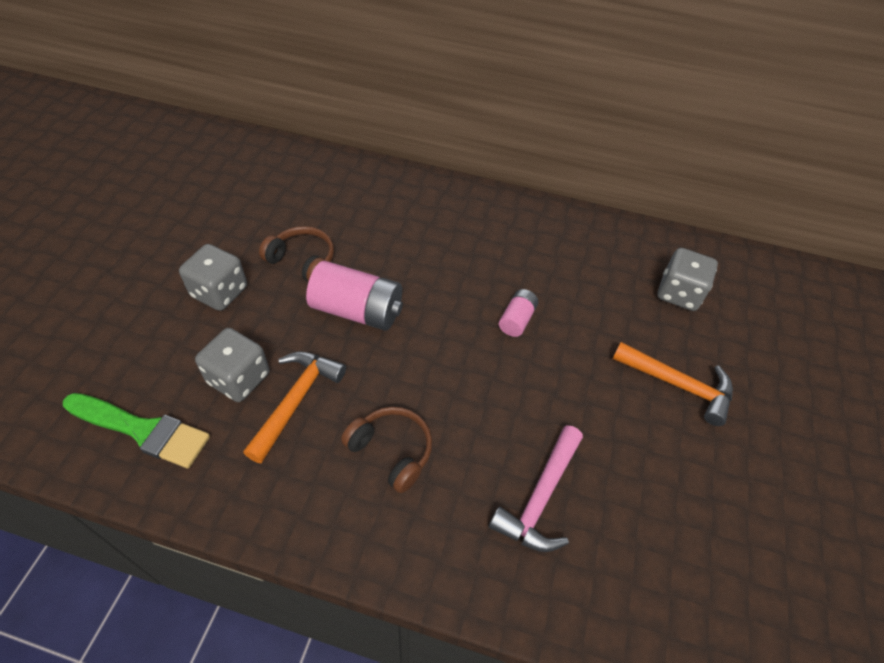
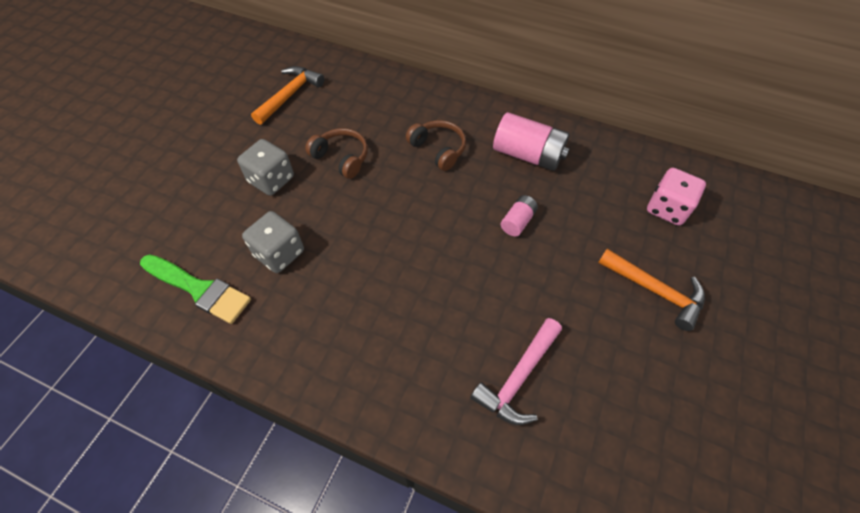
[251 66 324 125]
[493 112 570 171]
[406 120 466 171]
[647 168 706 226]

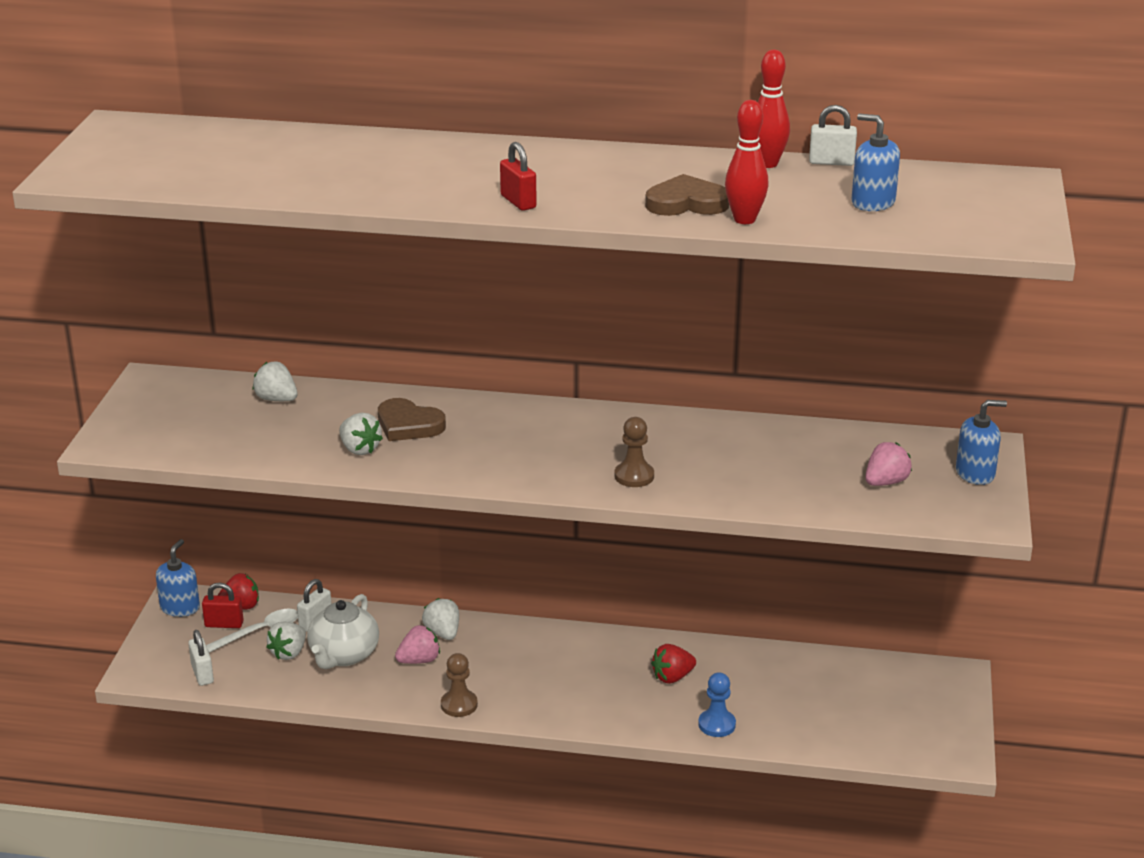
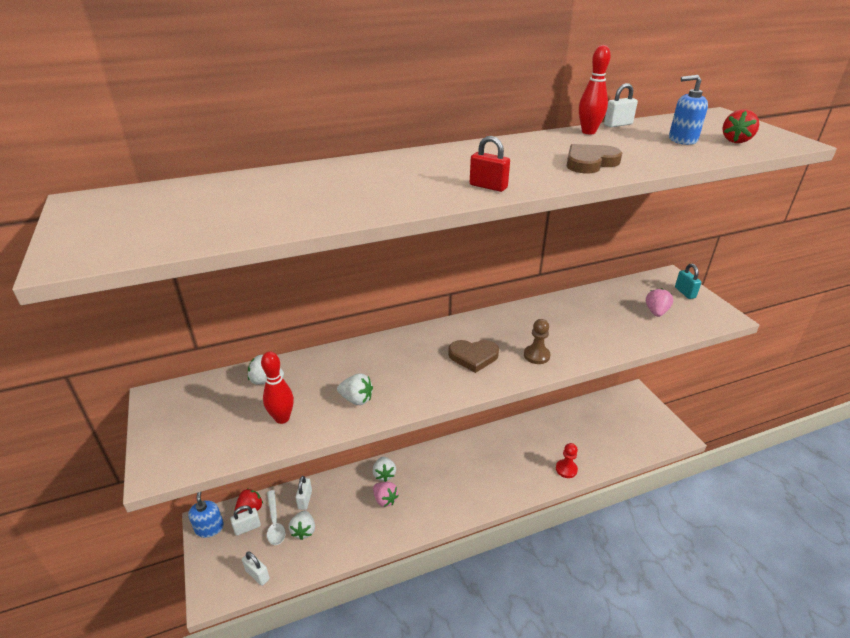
[307 594 379 669] (first image)
[441 653 478 717] (first image)
[448 340 499 373]
[722 109 759 143]
[261 351 294 424]
[675 264 701 299]
[230 505 261 536]
[556 443 578 478]
[267 490 285 545]
[373 482 399 507]
[373 457 396 482]

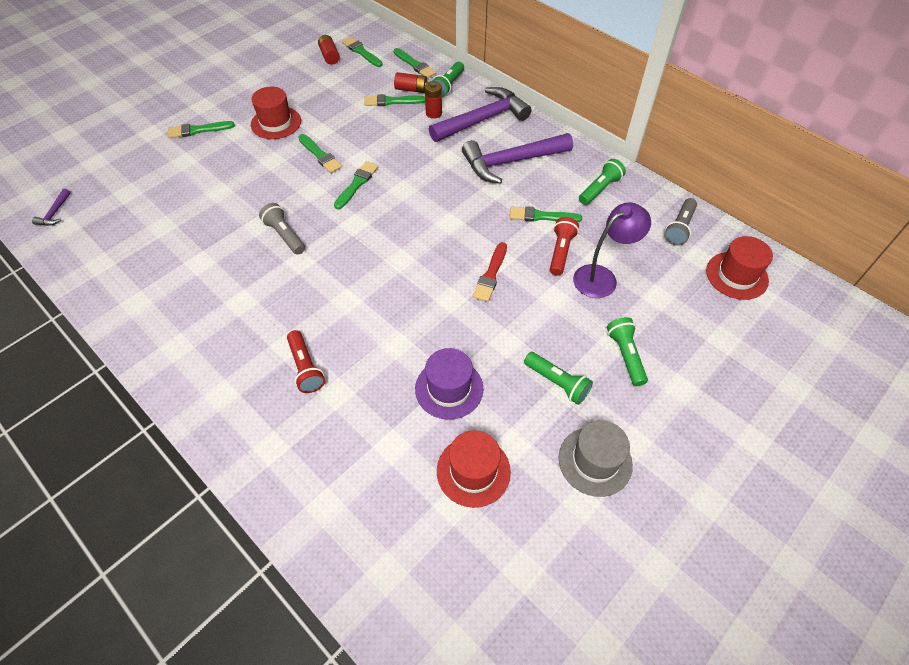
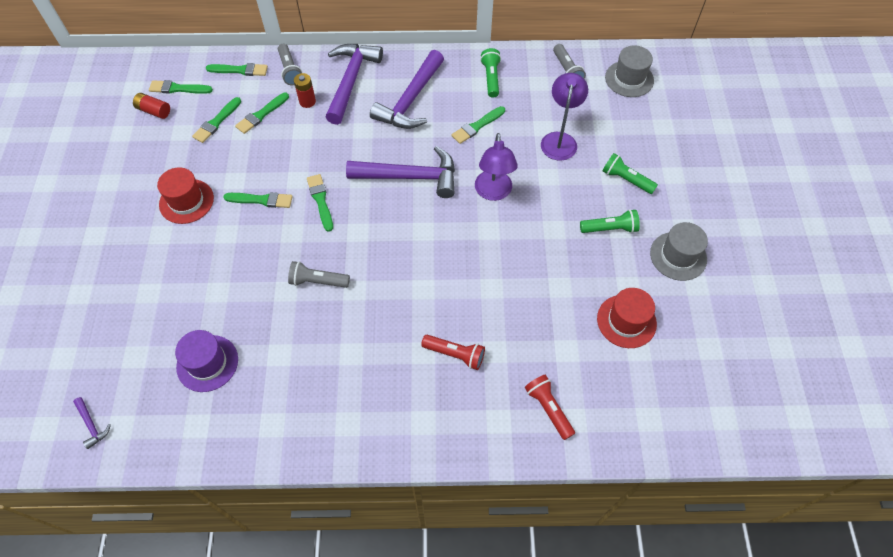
[394 72 428 93] (first image)
[346 146 455 198]
[192 97 241 143]
[175 330 238 392]
[525 375 575 440]
[475 133 518 201]
[278 44 302 85]
[605 45 654 97]

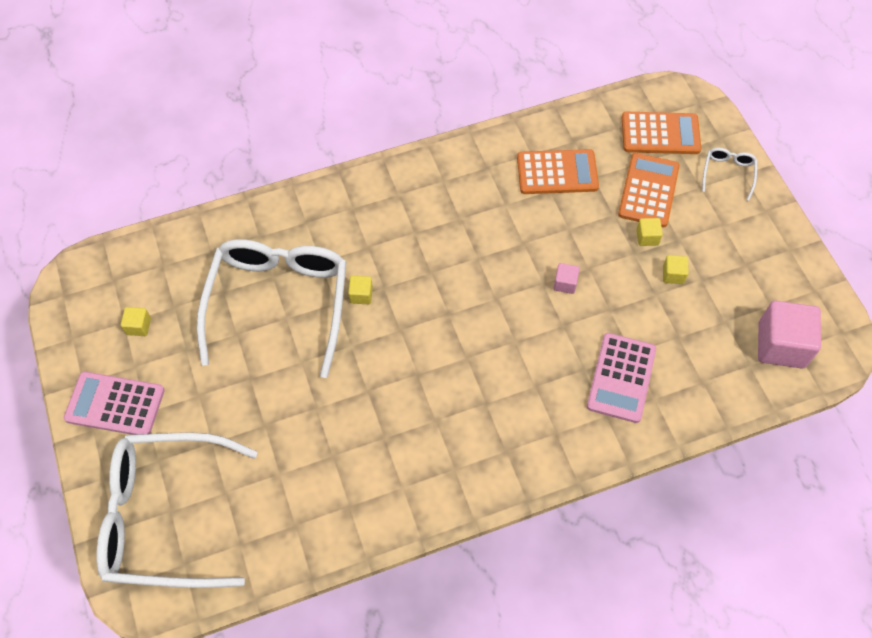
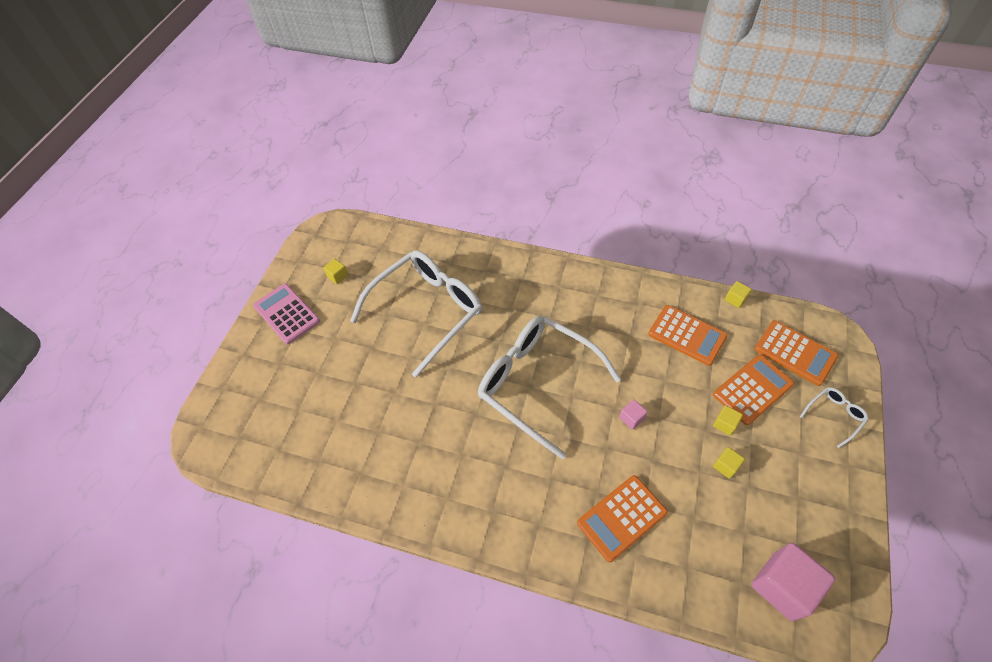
[478 316 621 459]
[725 281 752 308]
[577 475 668 562]

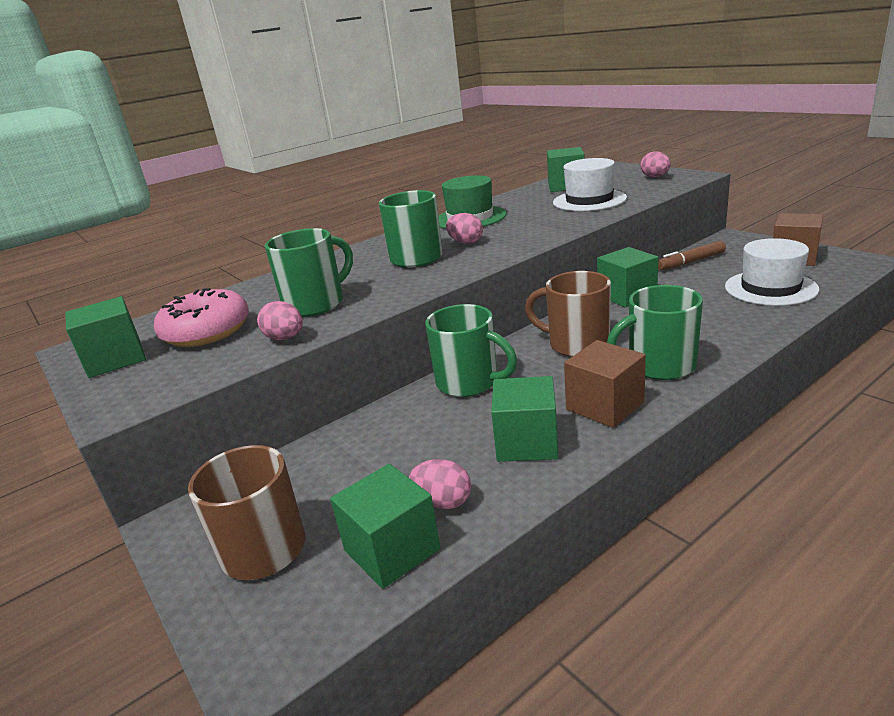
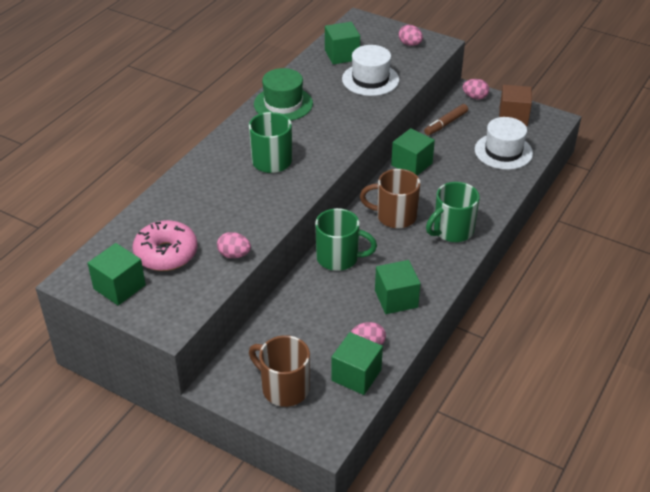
[265 228 353 317] (first image)
[564 340 646 428] (first image)
[463 79 489 99]

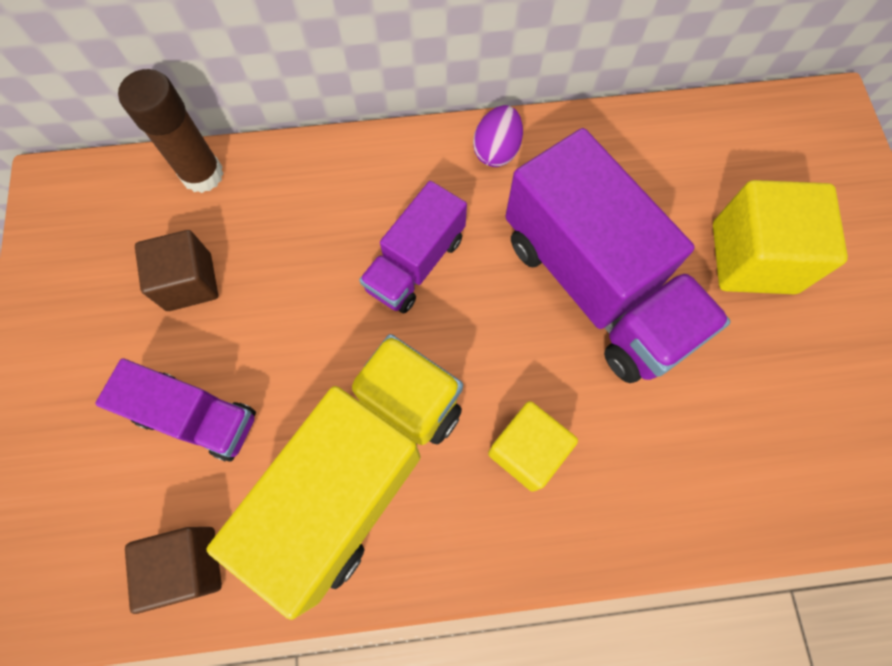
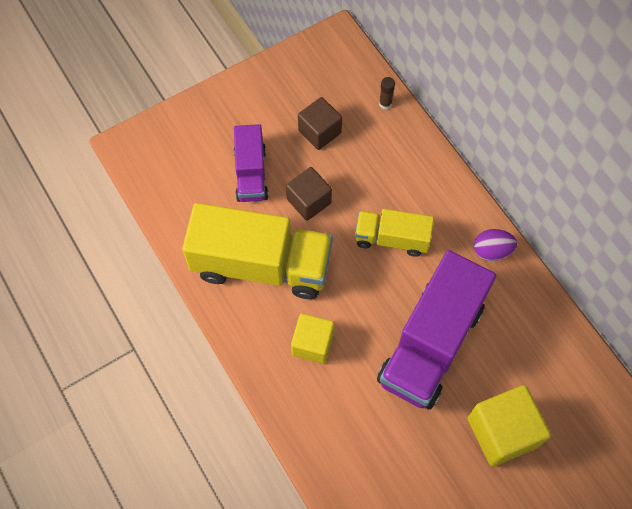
[286 167 332 221]
[355 209 434 257]
[379 77 395 110]

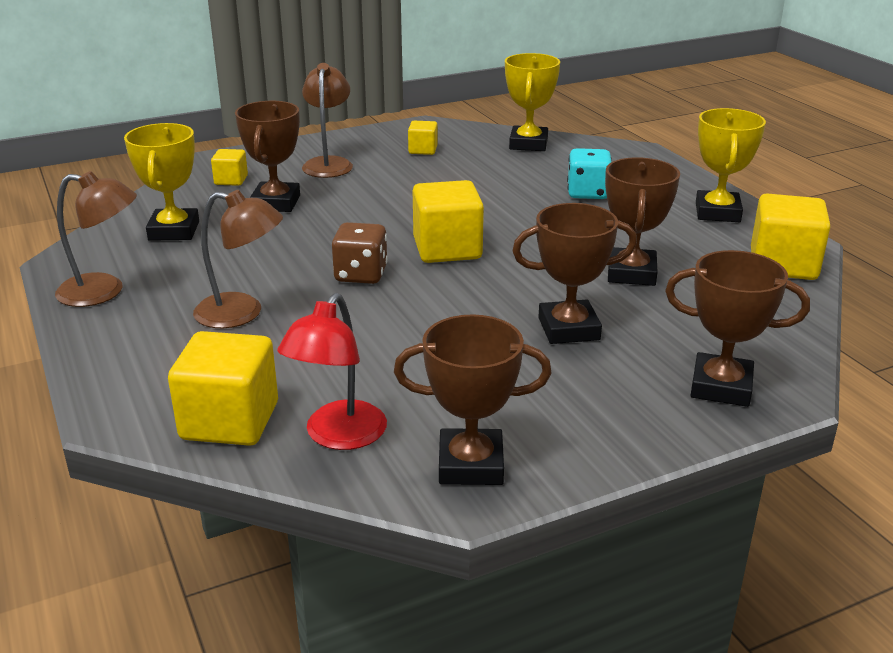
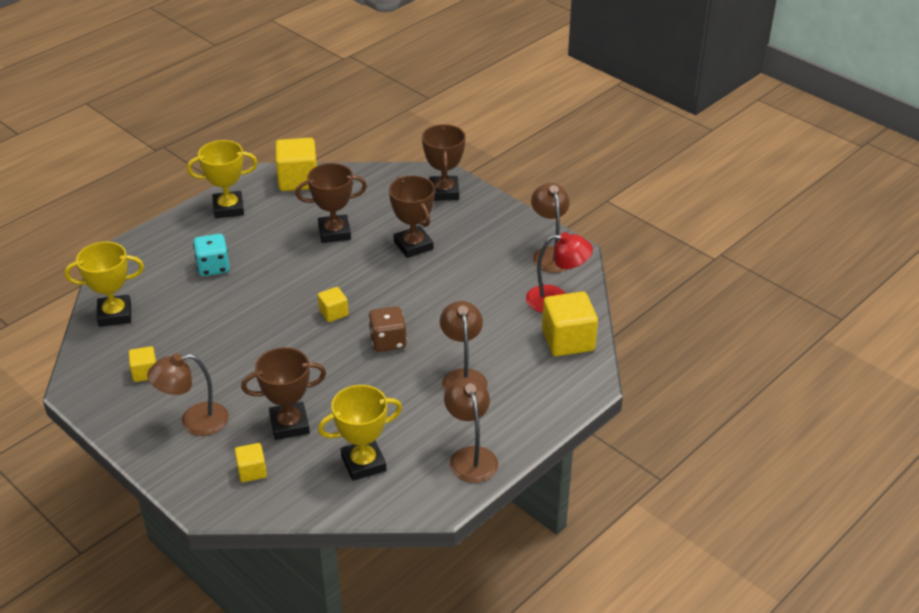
[531 183 570 273]
[318 287 348 322]

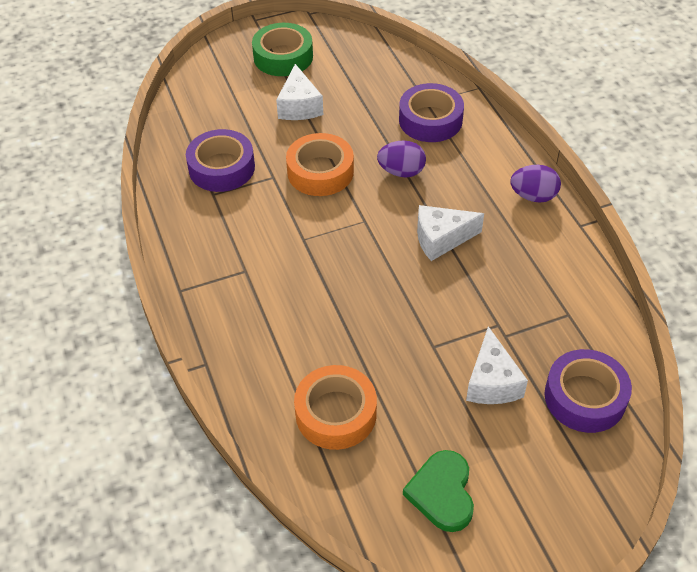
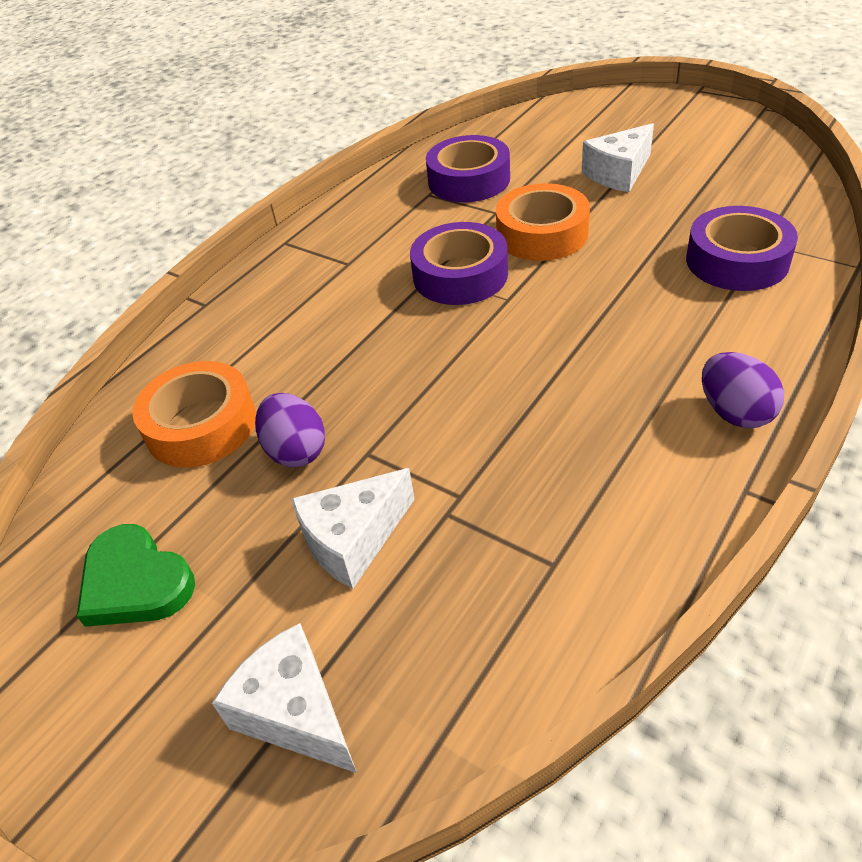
[252 23 313 76] (first image)
[255 393 325 467]
[212 623 357 773]
[410 222 508 305]
[77 524 195 627]

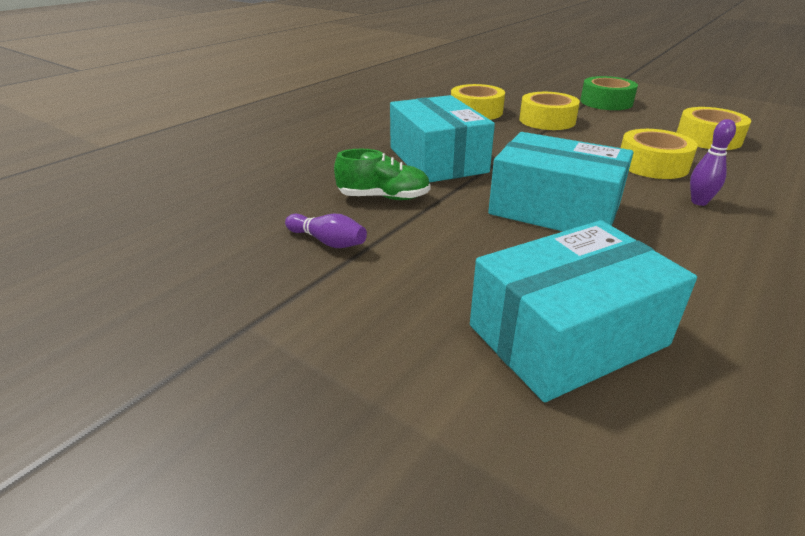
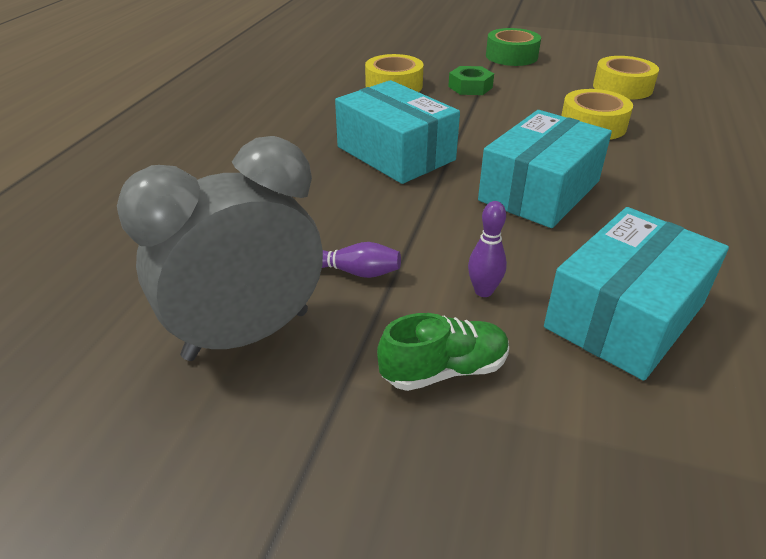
[117 136 323 361]
[377 313 509 391]
[468 201 507 297]
[448 66 494 95]
[478 110 612 228]

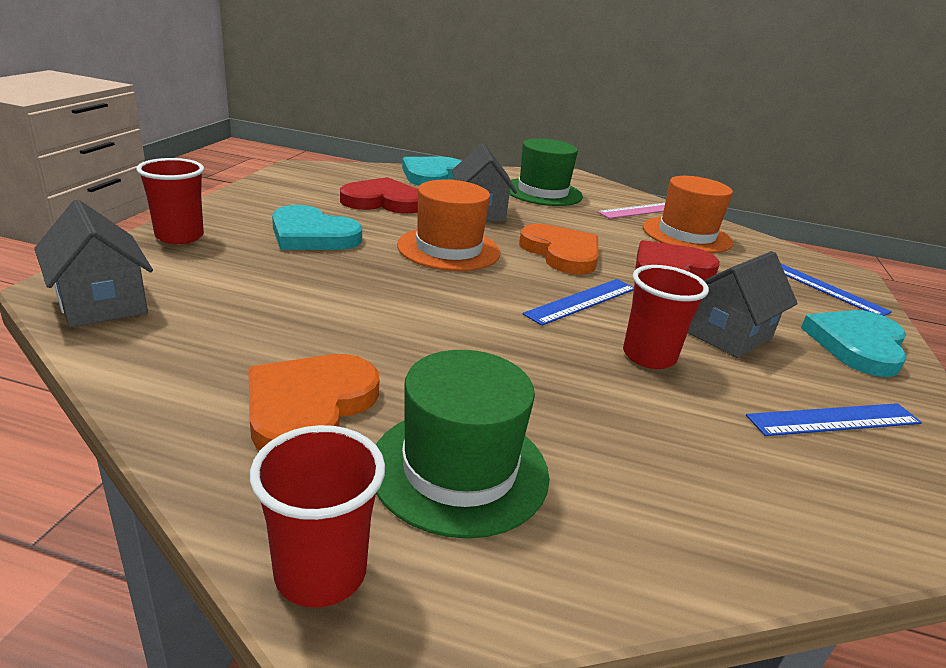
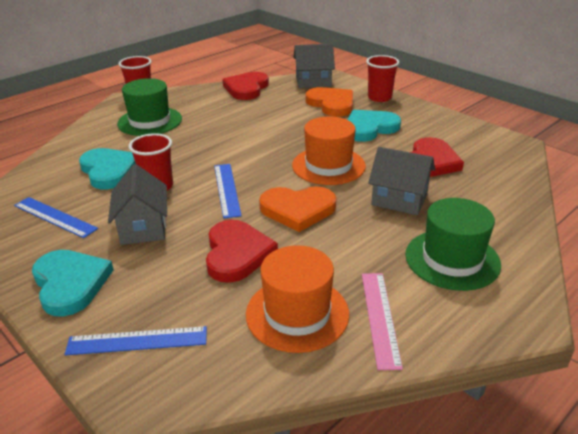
[223 72 269 100]
[306 87 353 117]
[79 148 136 189]
[14 197 98 238]

